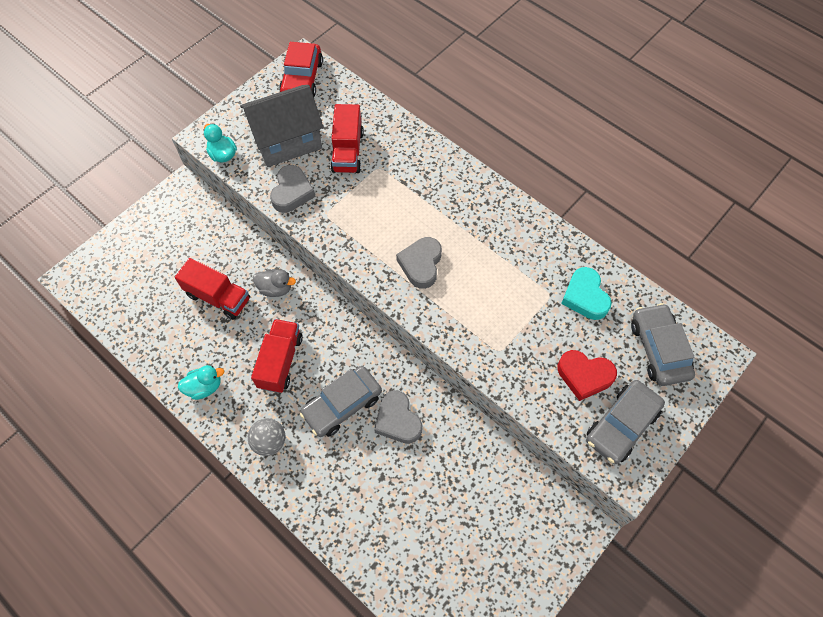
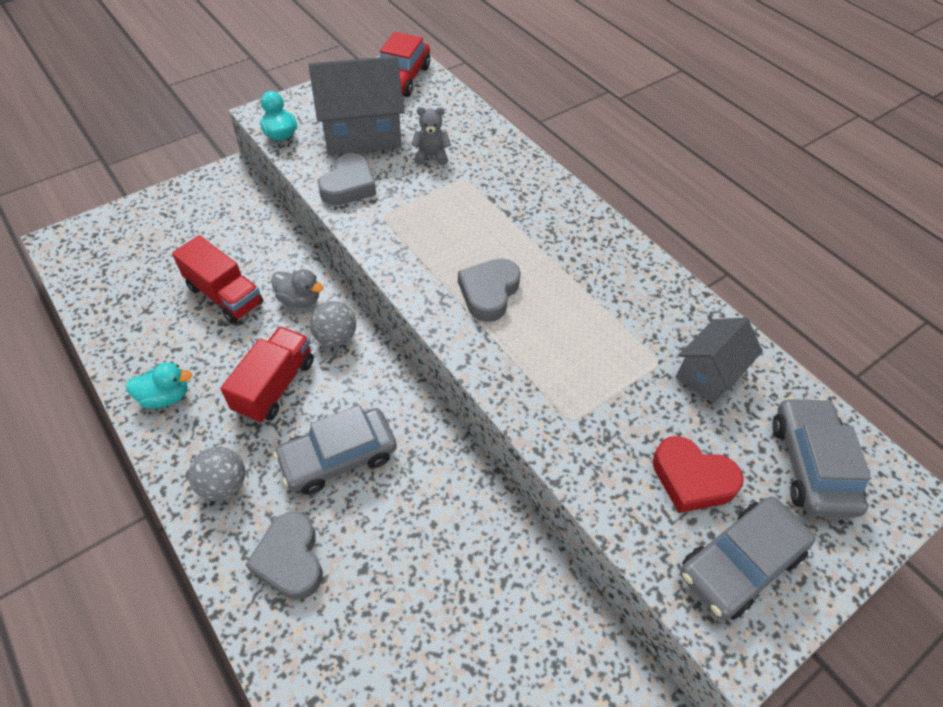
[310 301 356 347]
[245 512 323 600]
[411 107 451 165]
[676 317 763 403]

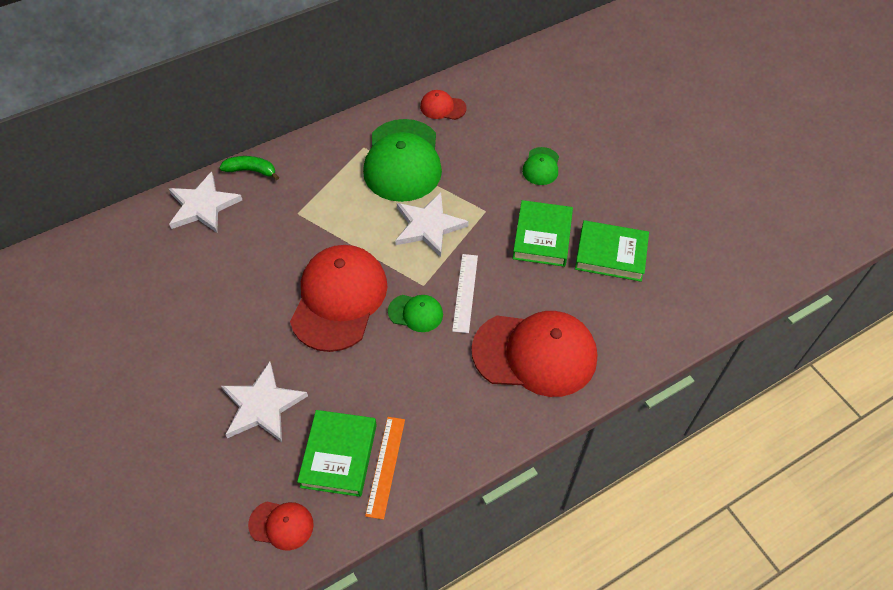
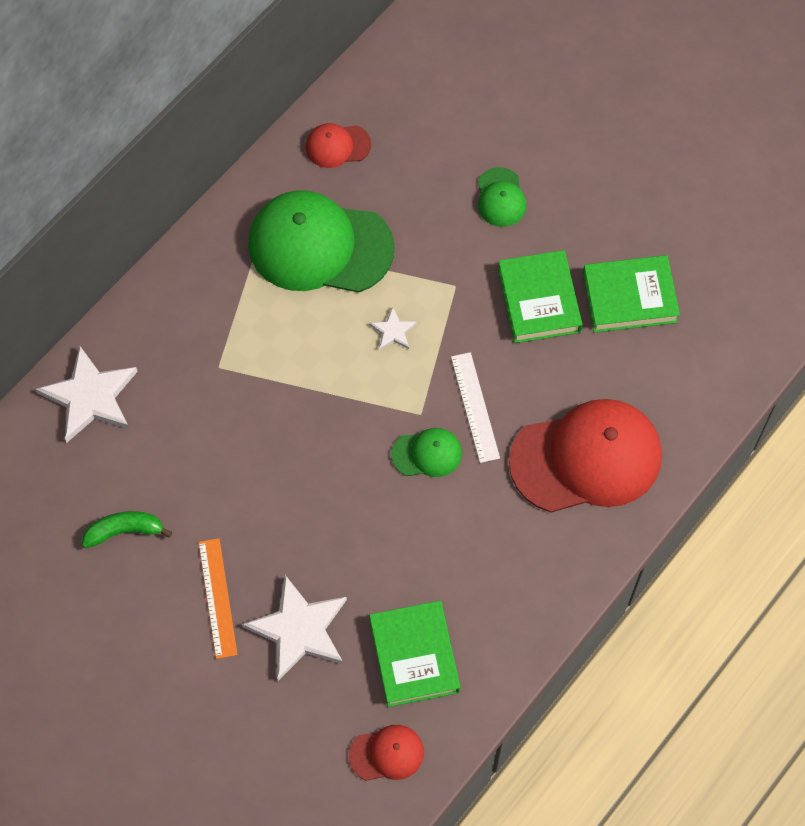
[290 245 388 352] (first image)
[82 511 172 548]
[198 538 238 659]
[248 190 395 293]
[369 307 417 350]

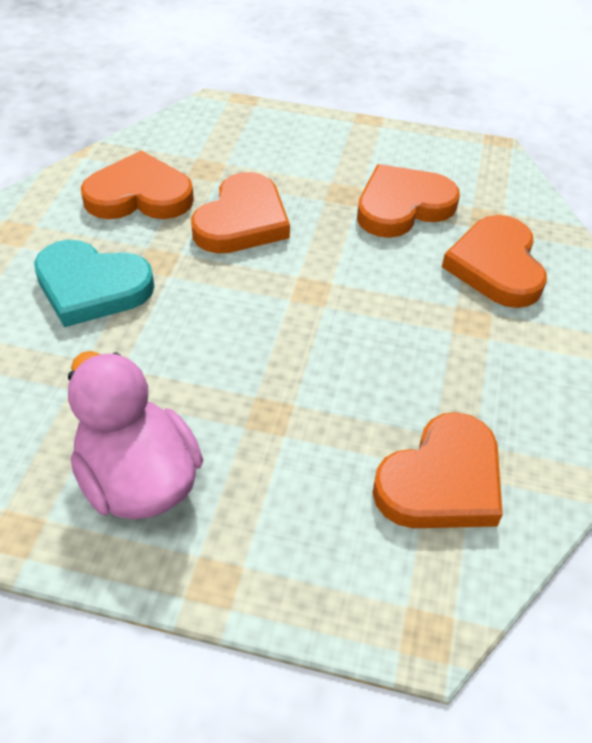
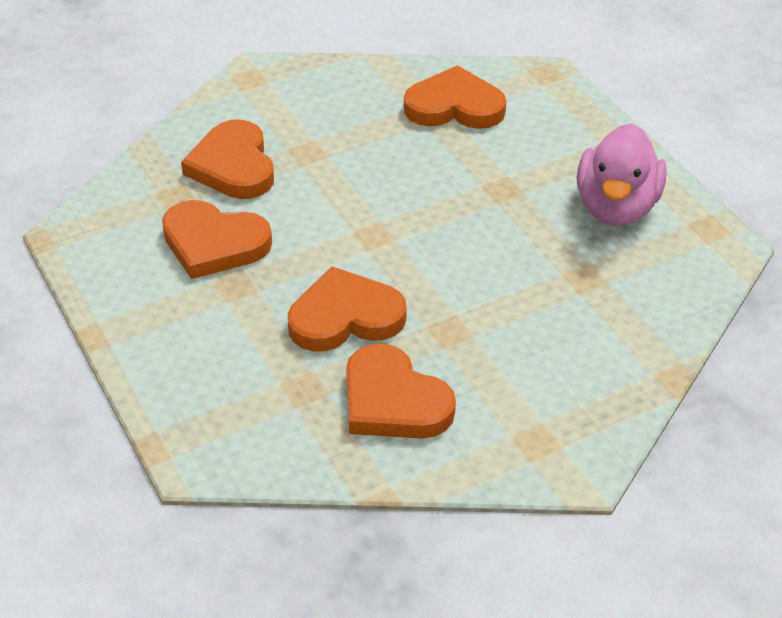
[34 240 154 327] (first image)
[181 119 274 199]

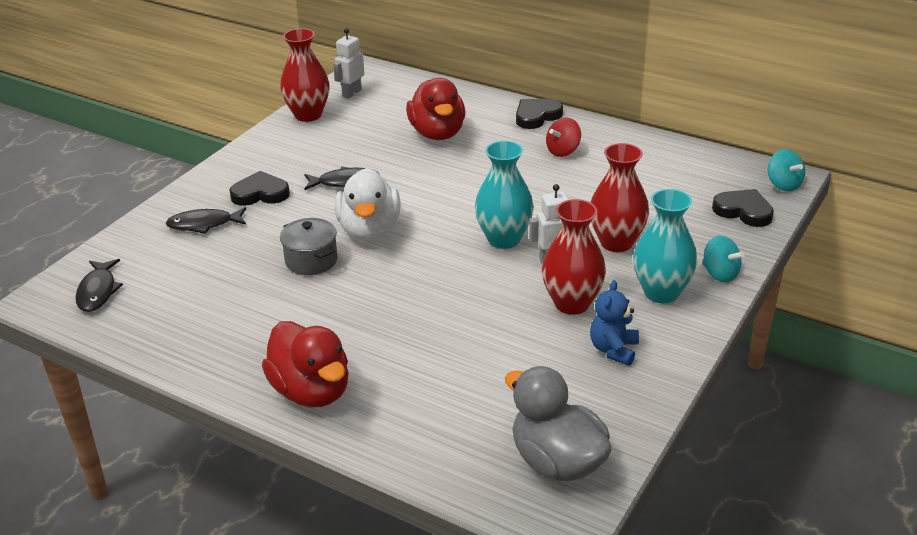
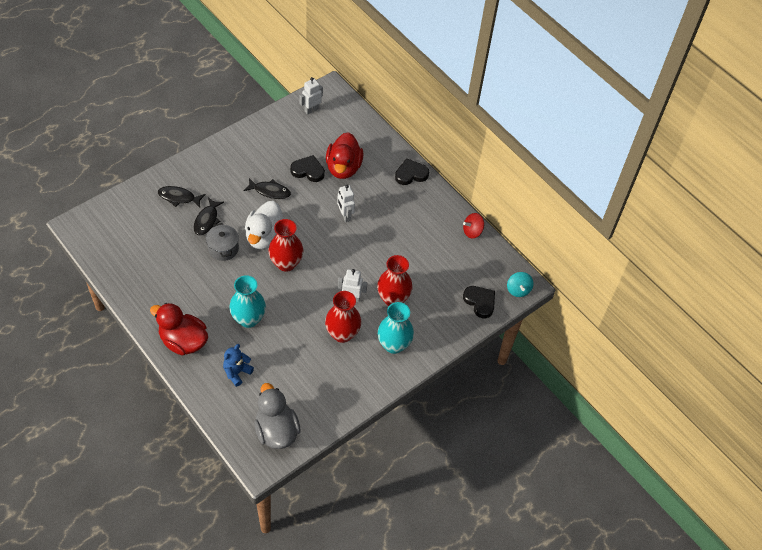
[702 235 745 283] (first image)
[337 185 355 222]
[194 198 224 235]
[290 155 325 182]
[268 219 303 272]
[229 275 266 328]
[463 213 484 239]
[223 344 254 387]
[150 303 208 355]

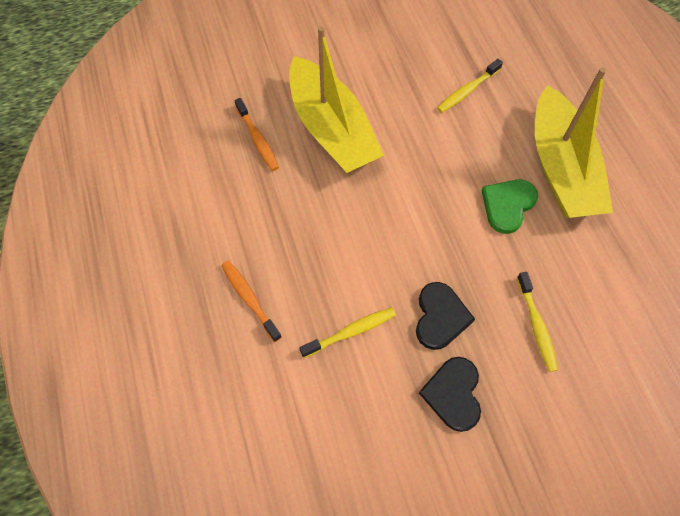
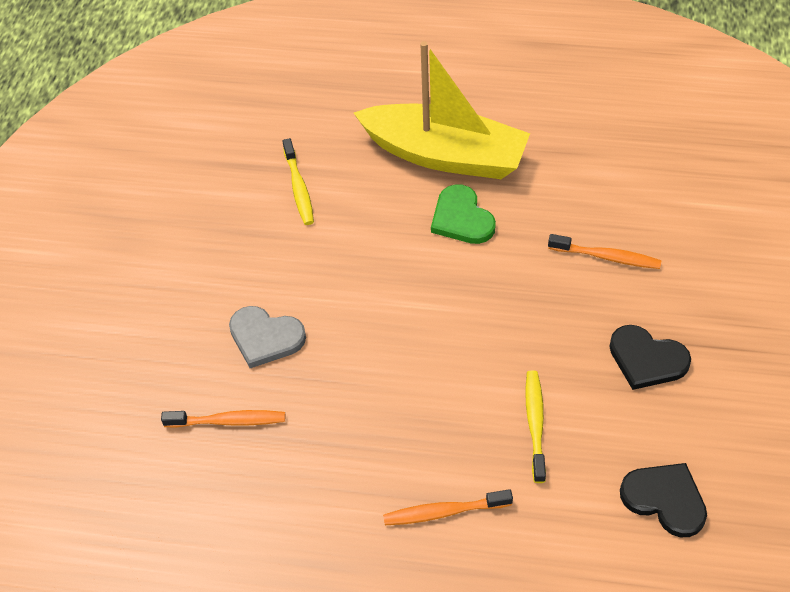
[620 463 707 537]
[229 306 306 368]
[548 234 662 269]

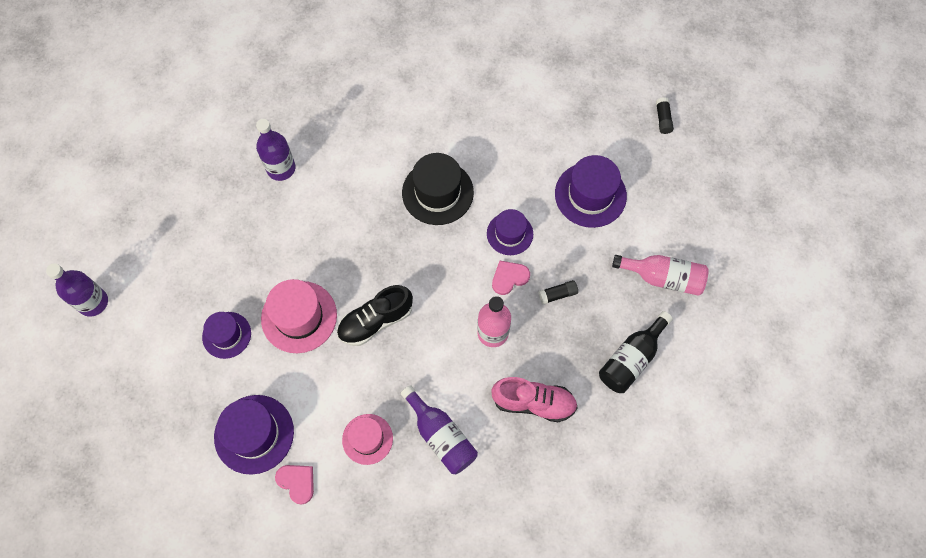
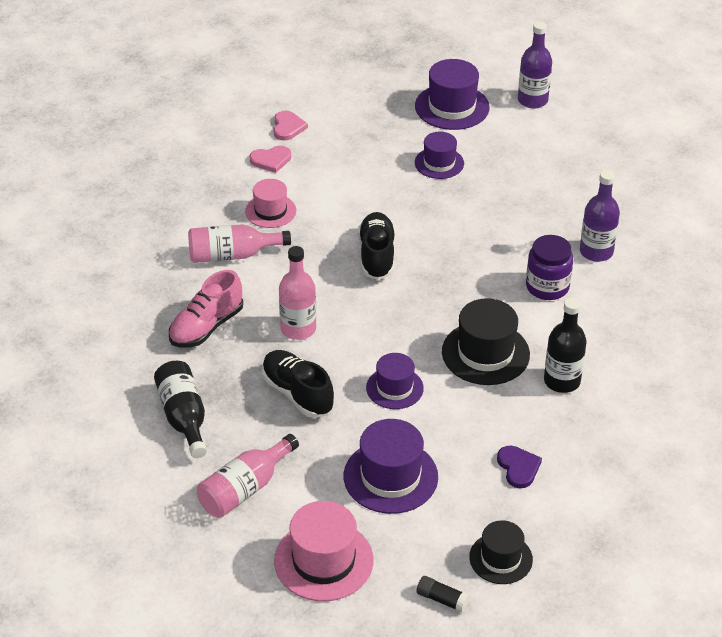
[469 520 533 584]
[497 446 542 488]
[526 235 573 300]
[544 298 587 393]
[415 59 490 130]
[274 501 373 601]
[274 111 308 141]
[262 350 334 418]
[188 224 291 263]

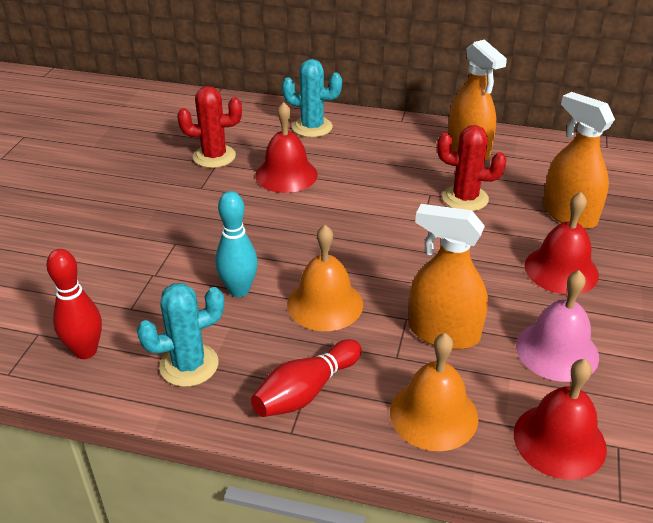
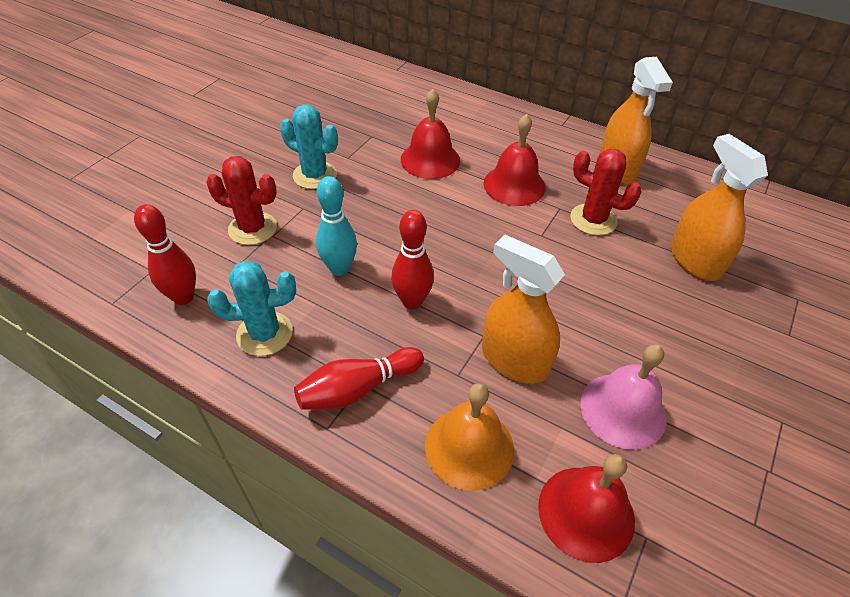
[206 156 277 245]
[280 104 338 189]
[483 114 546 206]
[391 210 434 309]

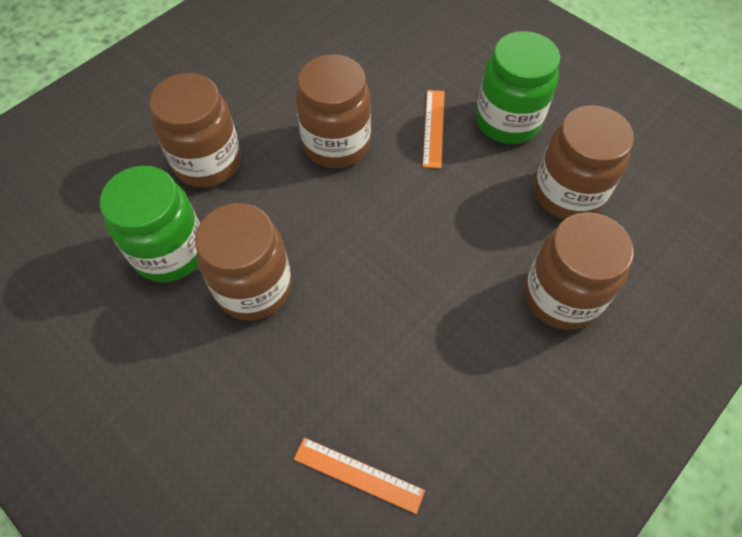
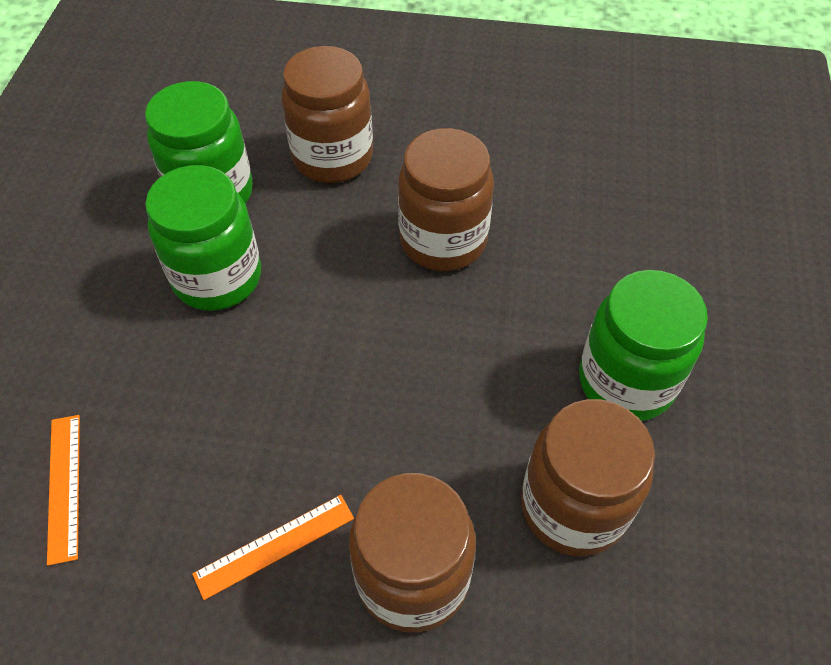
[192 495 354 600]
[145 165 261 311]

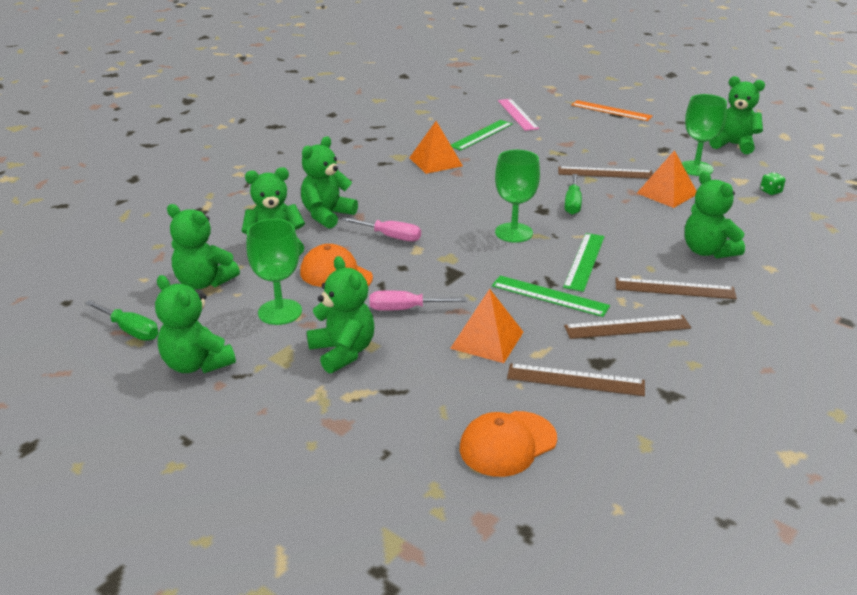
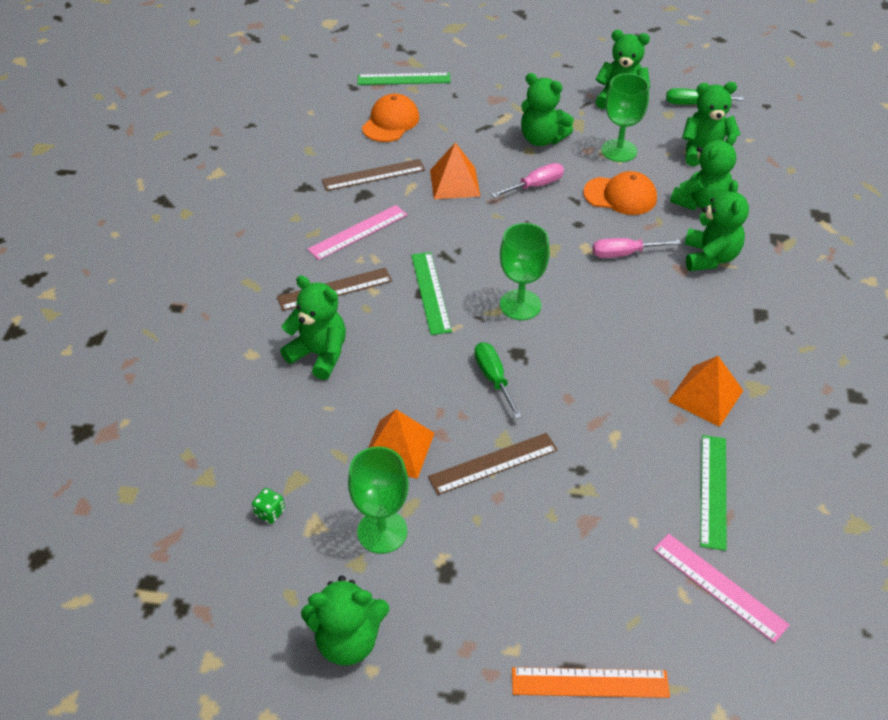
[358 73 450 85]
[308 205 407 260]

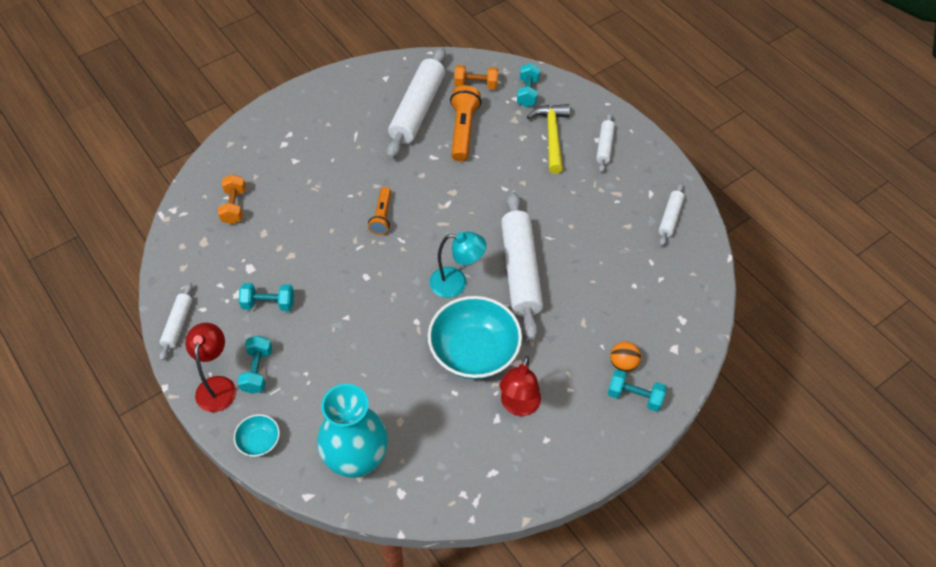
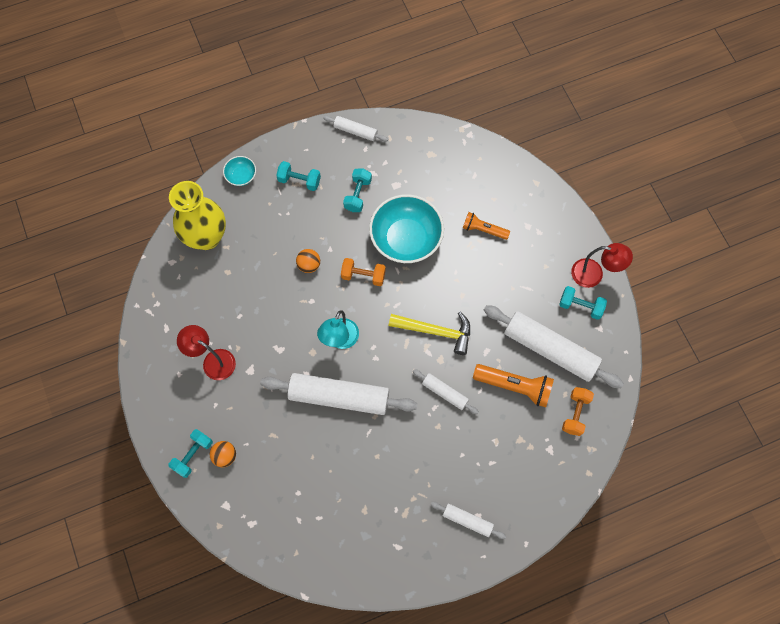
[296 249 320 273]
[571 243 633 288]
[341 258 386 286]
[463 212 510 240]
[369 194 444 263]
[559 286 607 320]
[389 312 470 355]
[413 369 479 414]
[169 181 226 250]

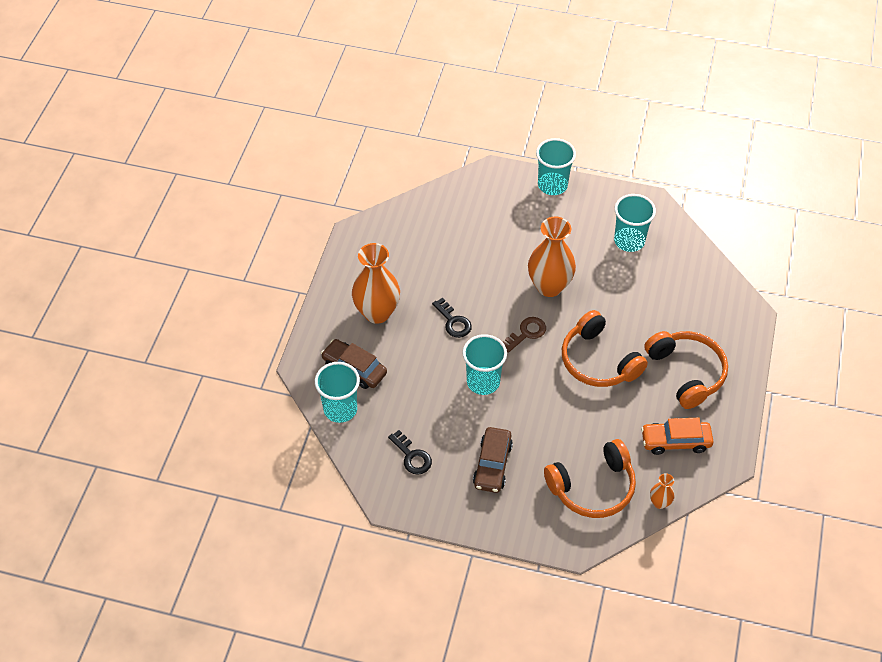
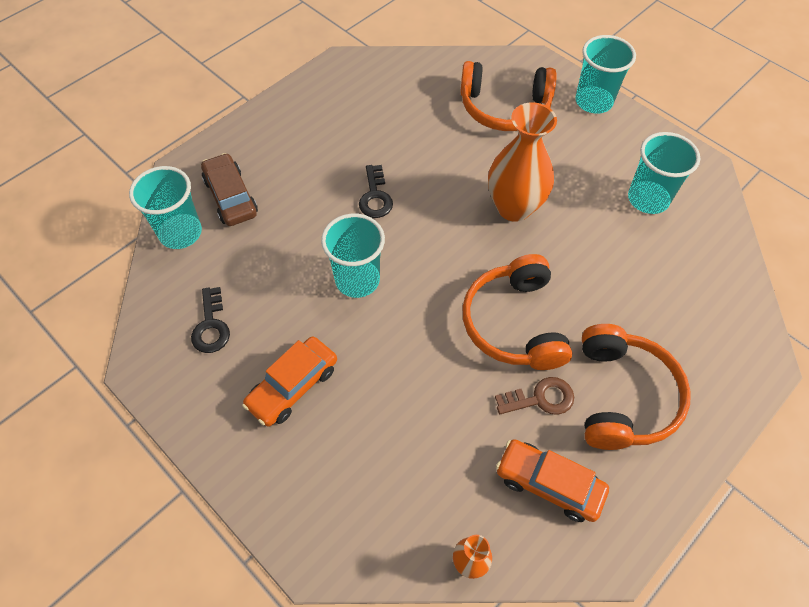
[352 243 400 324] (first image)
[495 377 574 415]
[460 61 557 131]
[242 336 337 427]

